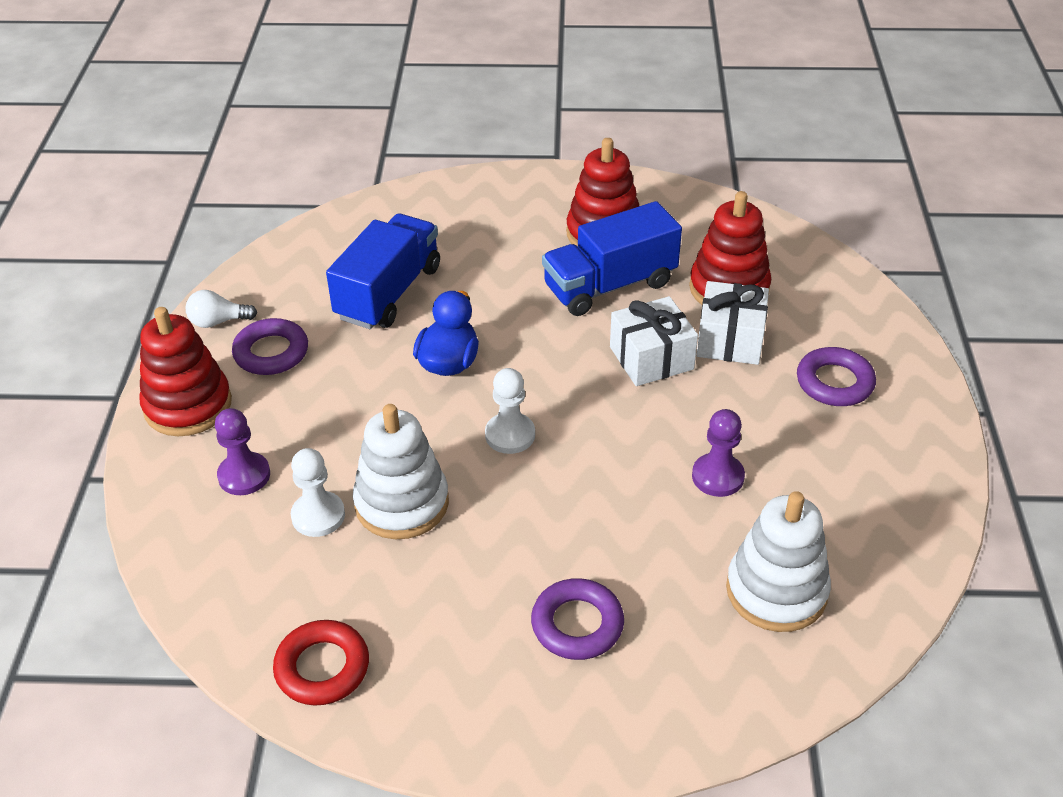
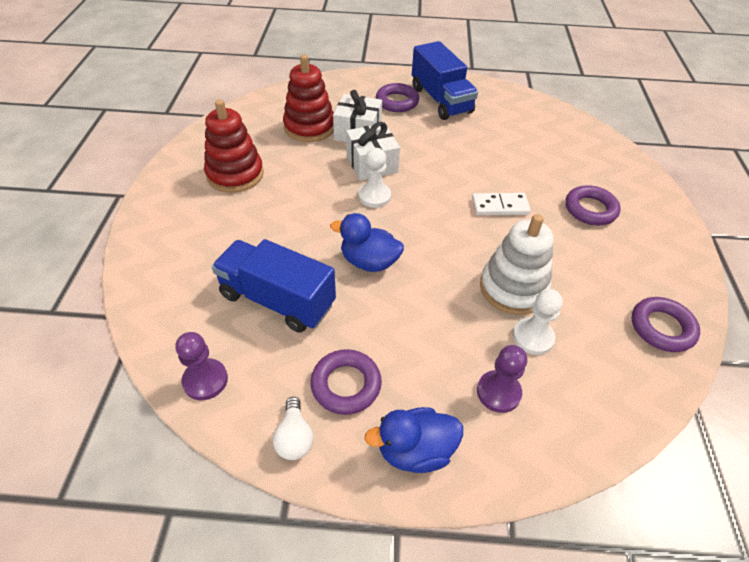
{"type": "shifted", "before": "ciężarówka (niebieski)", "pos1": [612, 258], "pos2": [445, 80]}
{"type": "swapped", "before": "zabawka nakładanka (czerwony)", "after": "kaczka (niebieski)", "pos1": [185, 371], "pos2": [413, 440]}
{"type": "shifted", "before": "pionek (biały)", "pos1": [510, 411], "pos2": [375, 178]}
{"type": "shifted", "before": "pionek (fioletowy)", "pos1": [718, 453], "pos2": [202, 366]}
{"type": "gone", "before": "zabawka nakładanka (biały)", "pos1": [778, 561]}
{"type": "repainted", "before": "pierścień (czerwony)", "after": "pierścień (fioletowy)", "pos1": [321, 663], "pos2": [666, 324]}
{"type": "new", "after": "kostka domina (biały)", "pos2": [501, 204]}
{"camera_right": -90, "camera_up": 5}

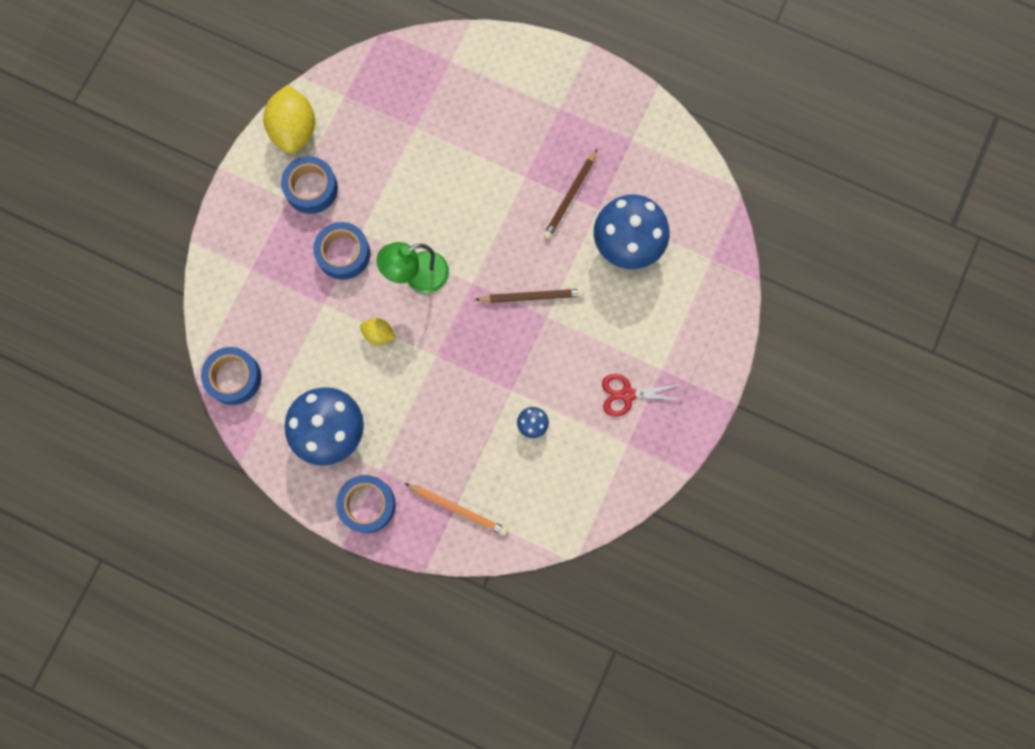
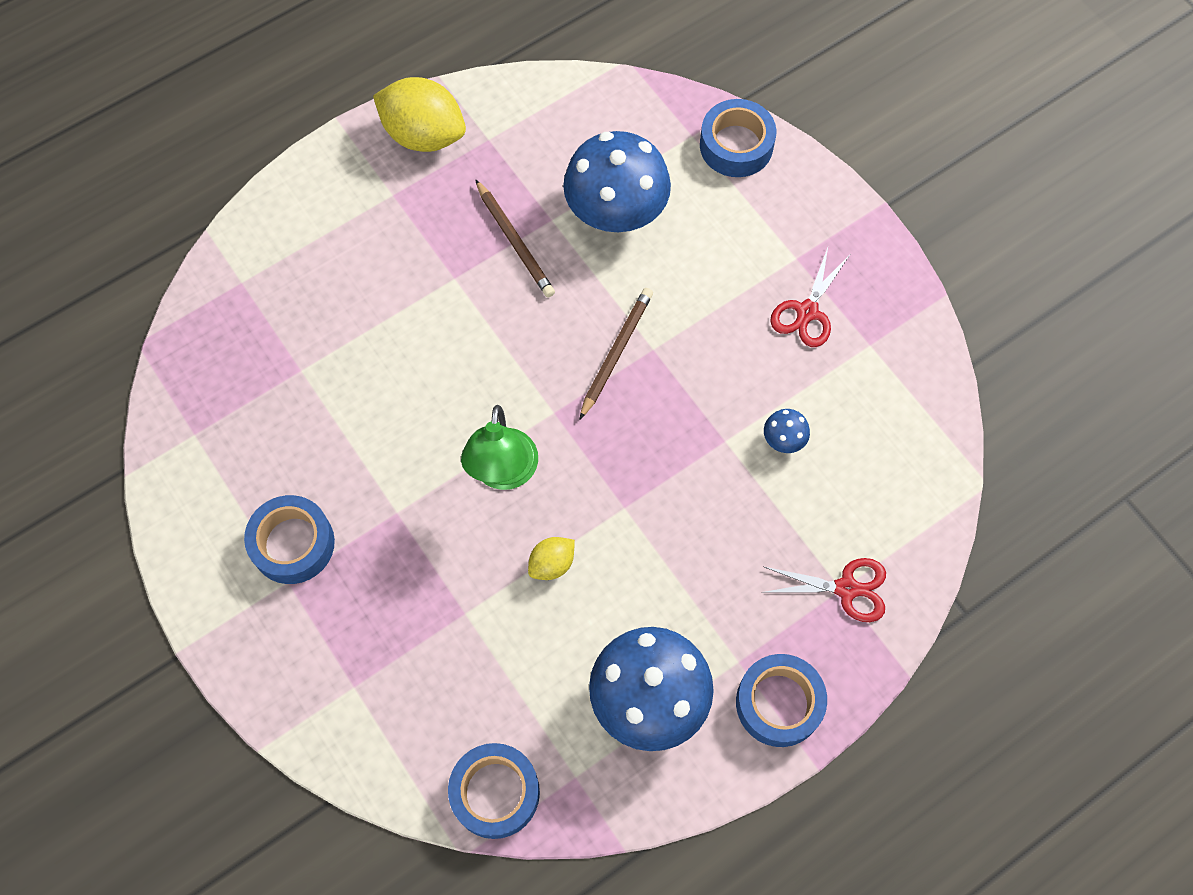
{"type": "shifted", "before": "cytryna (żółty)", "pos1": [289, 119], "pos2": [419, 114]}
{"type": "shifted", "before": "taśma klejąca (niebieski)", "pos1": [341, 251], "pos2": [738, 138]}
{"type": "swapped", "before": "ołówek (pomarańczowy)", "after": "nożyczki (czerwony)", "pos1": [456, 509], "pos2": [823, 590]}
{"camera_right": -60, "camera_up": -10}

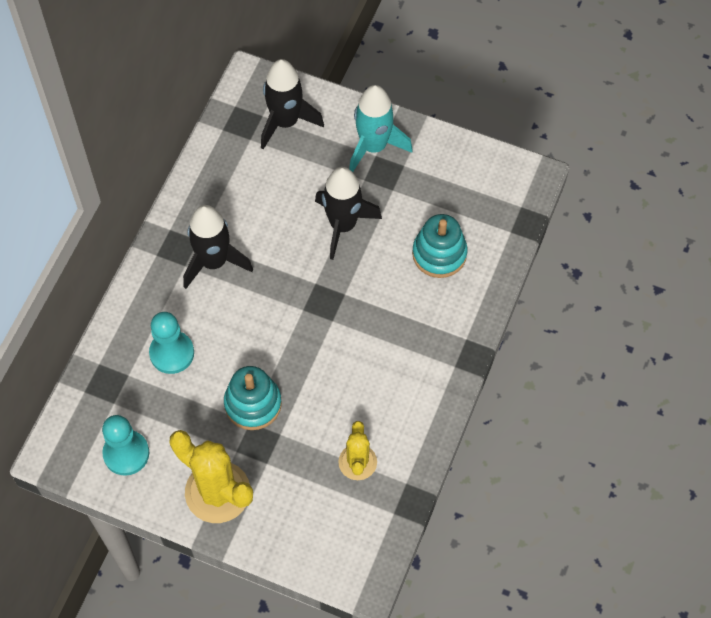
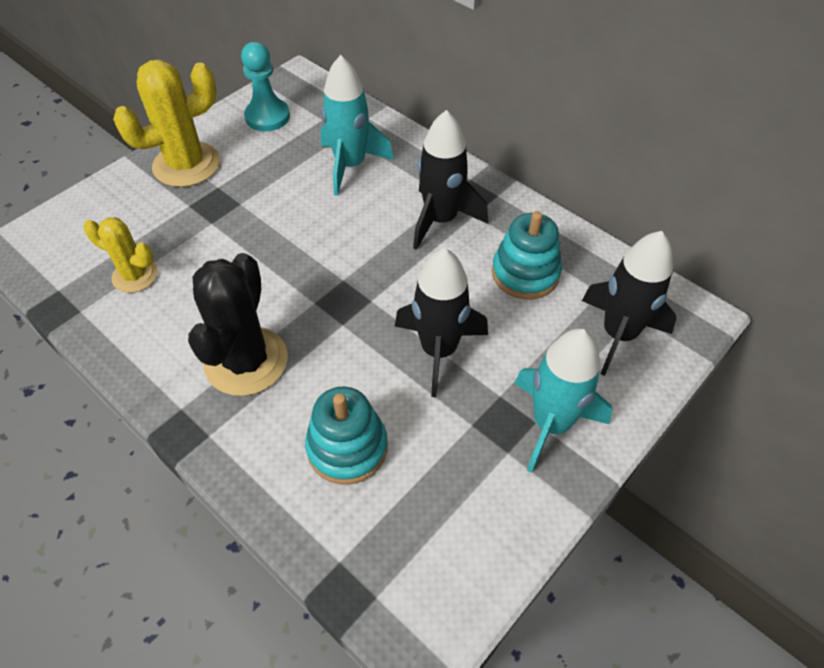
{"type": "swapped", "before": "pionek (turkusowy)", "after": "rakieta (turkusowy)", "pos1": [171, 343], "pos2": [357, 125]}
{"type": "shifted", "before": "zabawka nakładanka (turkusowy)", "pos1": [253, 398], "pos2": [527, 255]}
{"type": "new", "after": "kaktus (czarny)", "pos2": [238, 324]}
{"camera_right": 110, "camera_up": -10}

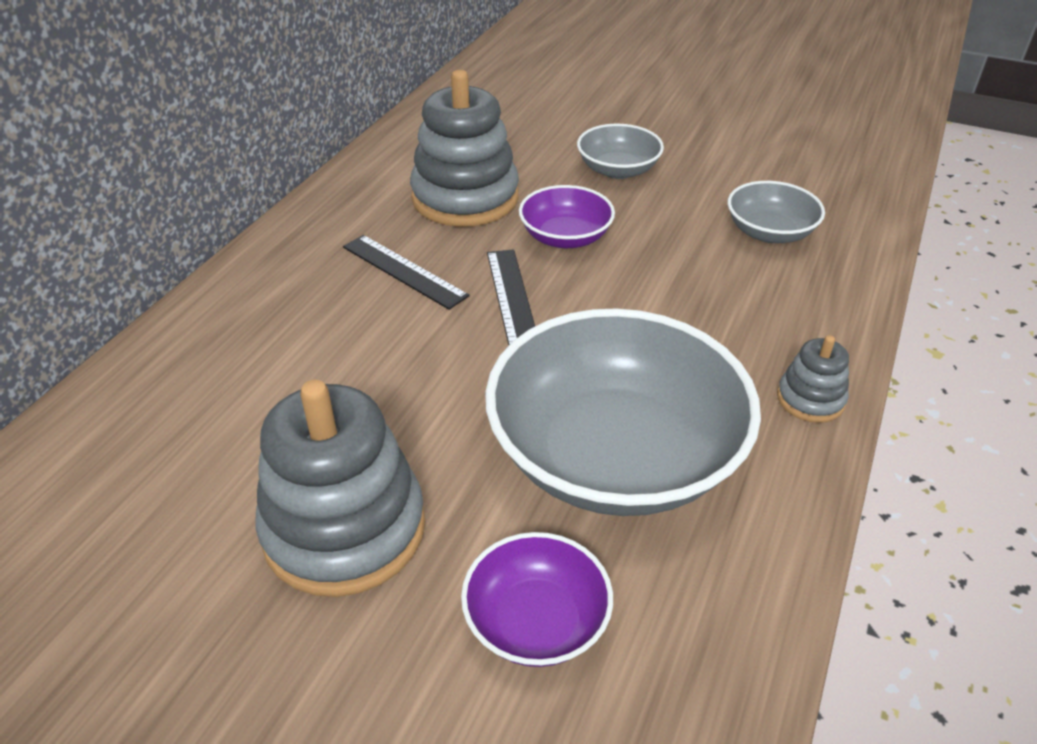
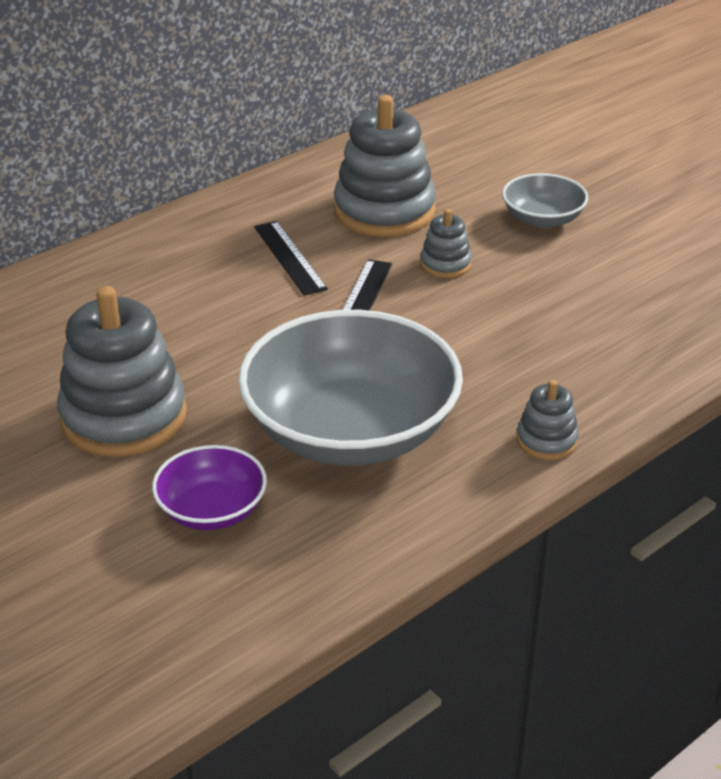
{"type": "gone", "before": "miska (szary)", "pos1": [776, 212]}
{"type": "swapped", "before": "miska (fioletowy)", "after": "zabawka nakładanka (szary)", "pos1": [567, 216], "pos2": [446, 243]}
{"camera_right": 25, "camera_up": -5}

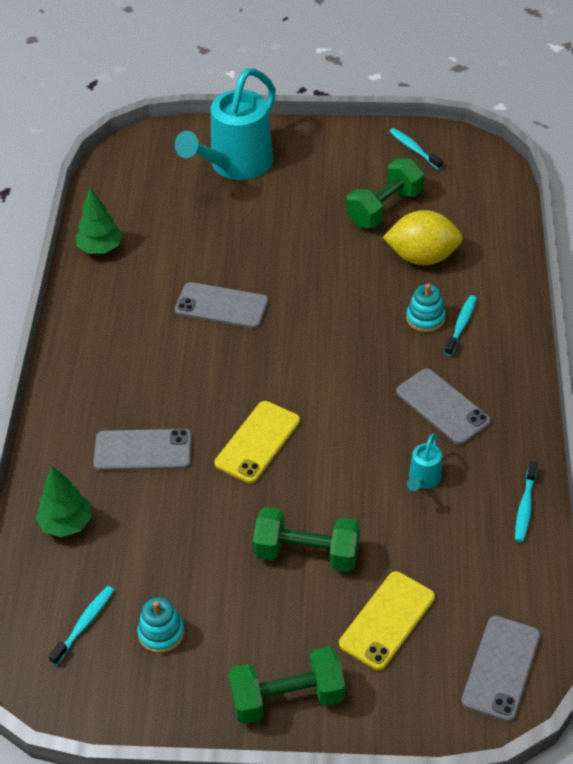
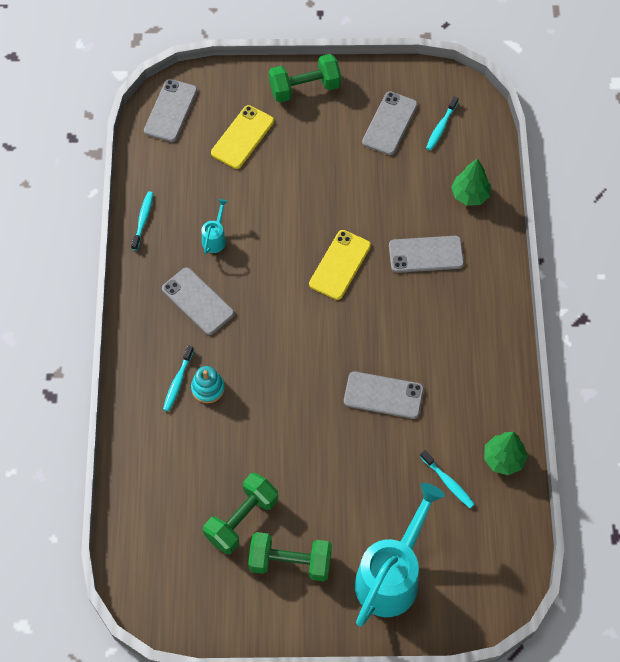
{"type": "shifted", "before": "szczoteczka do zębów (turkusowy)", "pos1": [416, 149], "pos2": [447, 479]}
{"type": "gone", "before": "cytryna (żółty)", "pos1": [423, 237]}
{"type": "shifted", "before": "hantel (zielony)", "pos1": [306, 539], "pos2": [290, 556]}
{"type": "swapped", "before": "zabawka nakładanka (turkusowy)", "after": "telefon (szary)", "pos1": [160, 625], "pos2": [390, 123]}
{"camera_right": 175, "camera_up": 15}

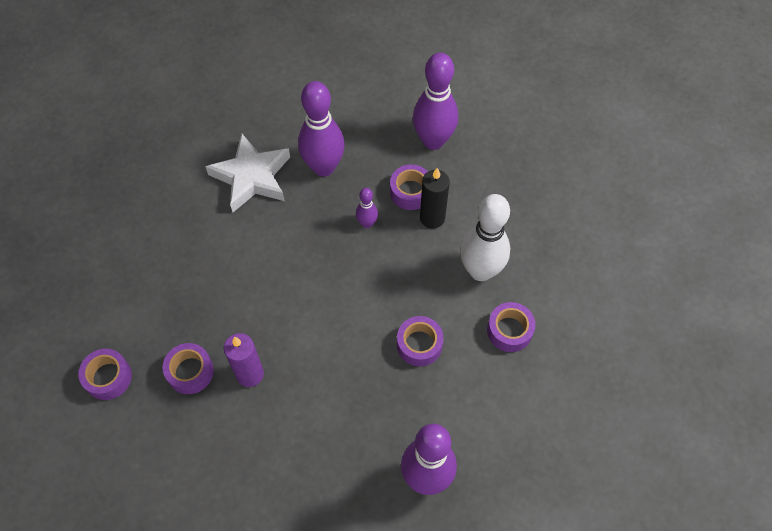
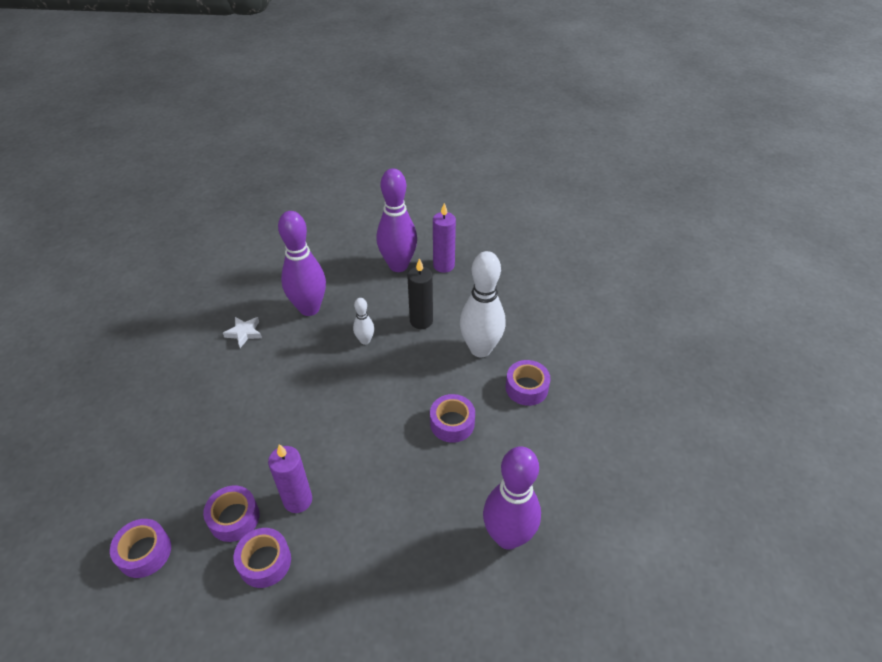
{"type": "scaled", "before": "gwiazda (biały)", "pos1": [247, 172], "pos2": [242, 332], "scale": 0.47}
{"type": "shifted", "before": "taśma klejąca (fioletowy)", "pos1": [409, 187], "pos2": [262, 558]}
{"type": "repainted", "before": "kręgiel (fioletowy)", "after": "kręgiel (biały)", "pos1": [367, 208], "pos2": [363, 321]}
{"type": "new", "after": "świeca (fioletowy)", "pos2": [444, 238]}
{"camera_right": -20, "camera_up": -15}

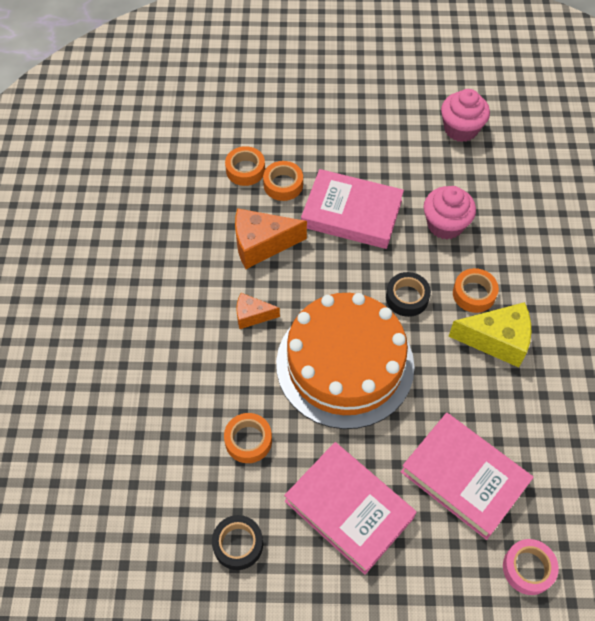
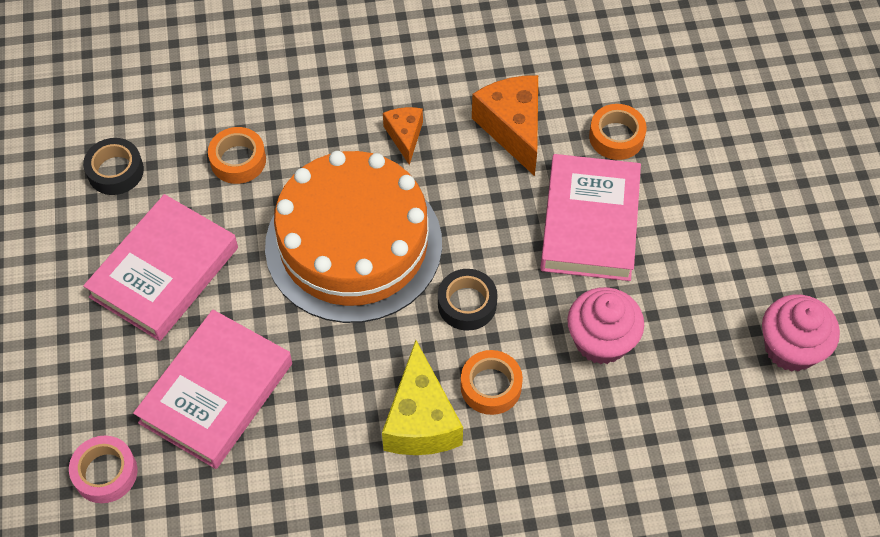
{"type": "gone", "before": "taśma klejąca (pomarańczowy)", "pos1": [245, 166]}
{"camera_right": 80, "camera_up": 0}

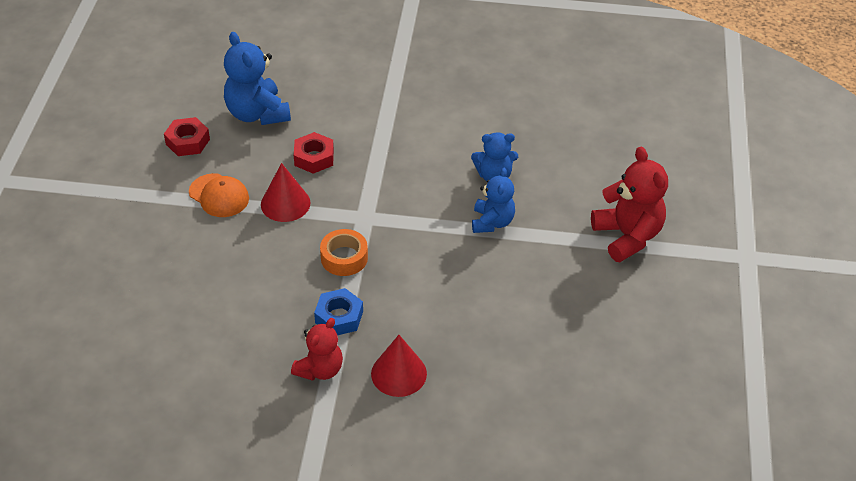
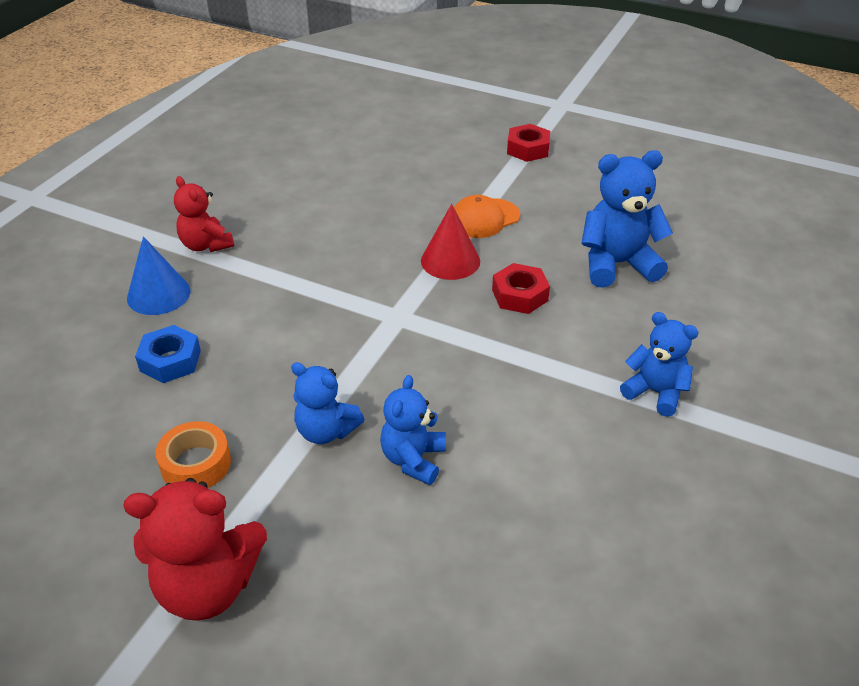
{"type": "shifted", "before": "nakrętka (czerwony)", "pos1": [187, 136], "pos2": [528, 143]}
{"type": "shifted", "before": "taśma klejąca (pomarańczowy)", "pos1": [344, 252], "pos2": [193, 454]}
{"type": "shifted", "before": "nakrętka (niebieski)", "pos1": [338, 311], "pos2": [168, 354]}
{"type": "repainted", "before": "stożek (czerwony)", "after": "stożek (niebieski)", "pos1": [399, 366], "pos2": [159, 275]}
{"type": "new", "after": "miś (niebieski)", "pos2": [659, 364]}
{"camera_right": 110, "camera_up": -5}

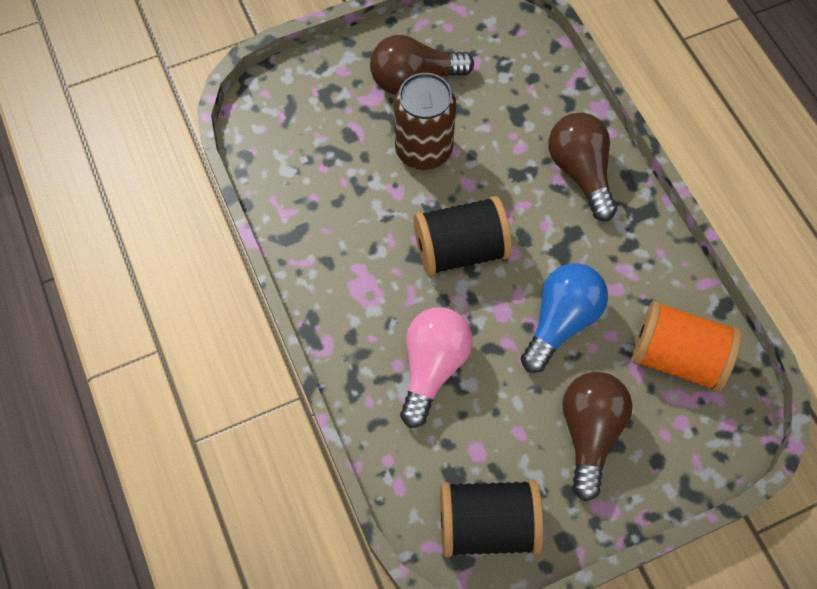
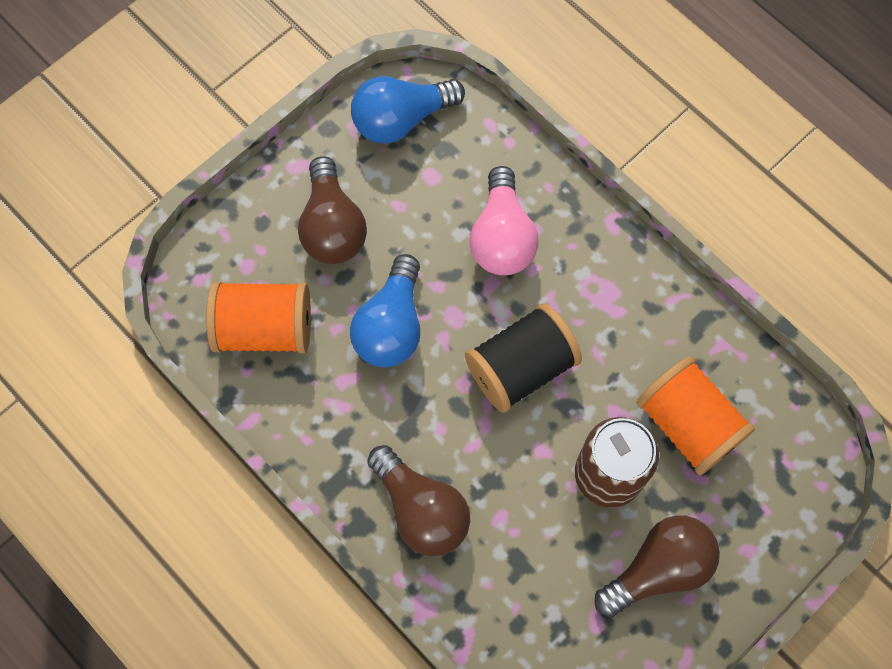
{"type": "swapped", "before": "szpulka (czarny)", "after": "żarówka (niebieski)", "pos1": [492, 518], "pos2": [408, 110]}
{"type": "new", "after": "szpulka (pomarańczowy)", "pos2": [695, 415]}
{"camera_right": 160, "camera_up": 5}

